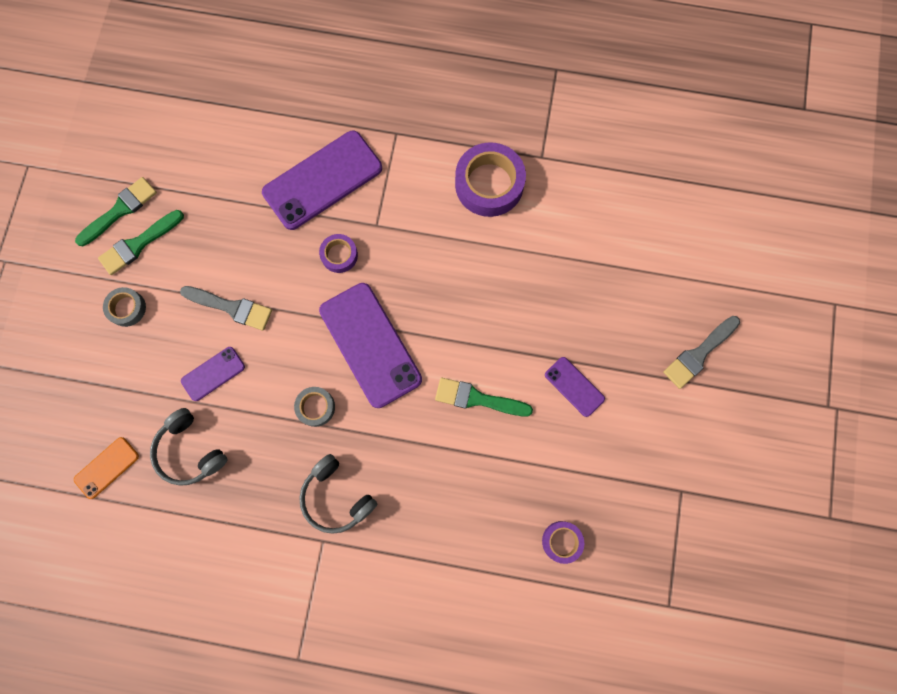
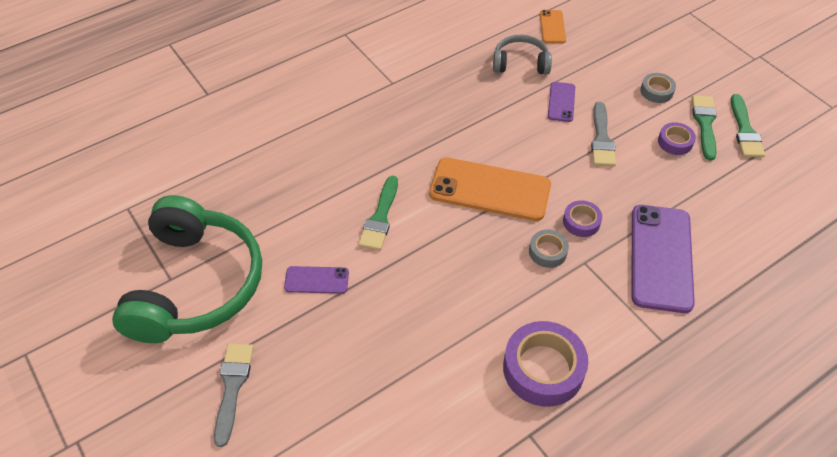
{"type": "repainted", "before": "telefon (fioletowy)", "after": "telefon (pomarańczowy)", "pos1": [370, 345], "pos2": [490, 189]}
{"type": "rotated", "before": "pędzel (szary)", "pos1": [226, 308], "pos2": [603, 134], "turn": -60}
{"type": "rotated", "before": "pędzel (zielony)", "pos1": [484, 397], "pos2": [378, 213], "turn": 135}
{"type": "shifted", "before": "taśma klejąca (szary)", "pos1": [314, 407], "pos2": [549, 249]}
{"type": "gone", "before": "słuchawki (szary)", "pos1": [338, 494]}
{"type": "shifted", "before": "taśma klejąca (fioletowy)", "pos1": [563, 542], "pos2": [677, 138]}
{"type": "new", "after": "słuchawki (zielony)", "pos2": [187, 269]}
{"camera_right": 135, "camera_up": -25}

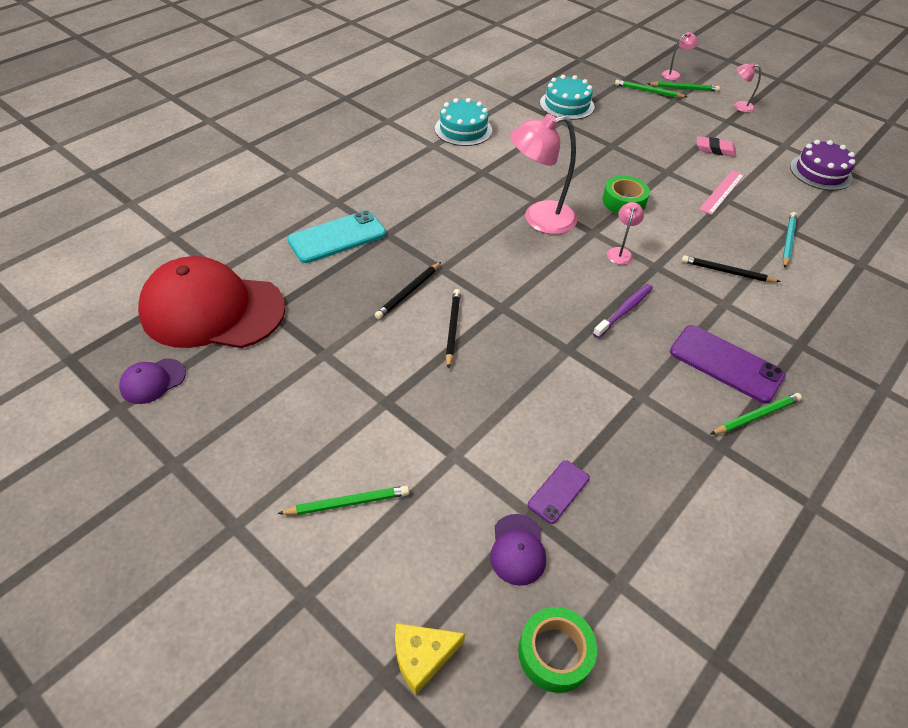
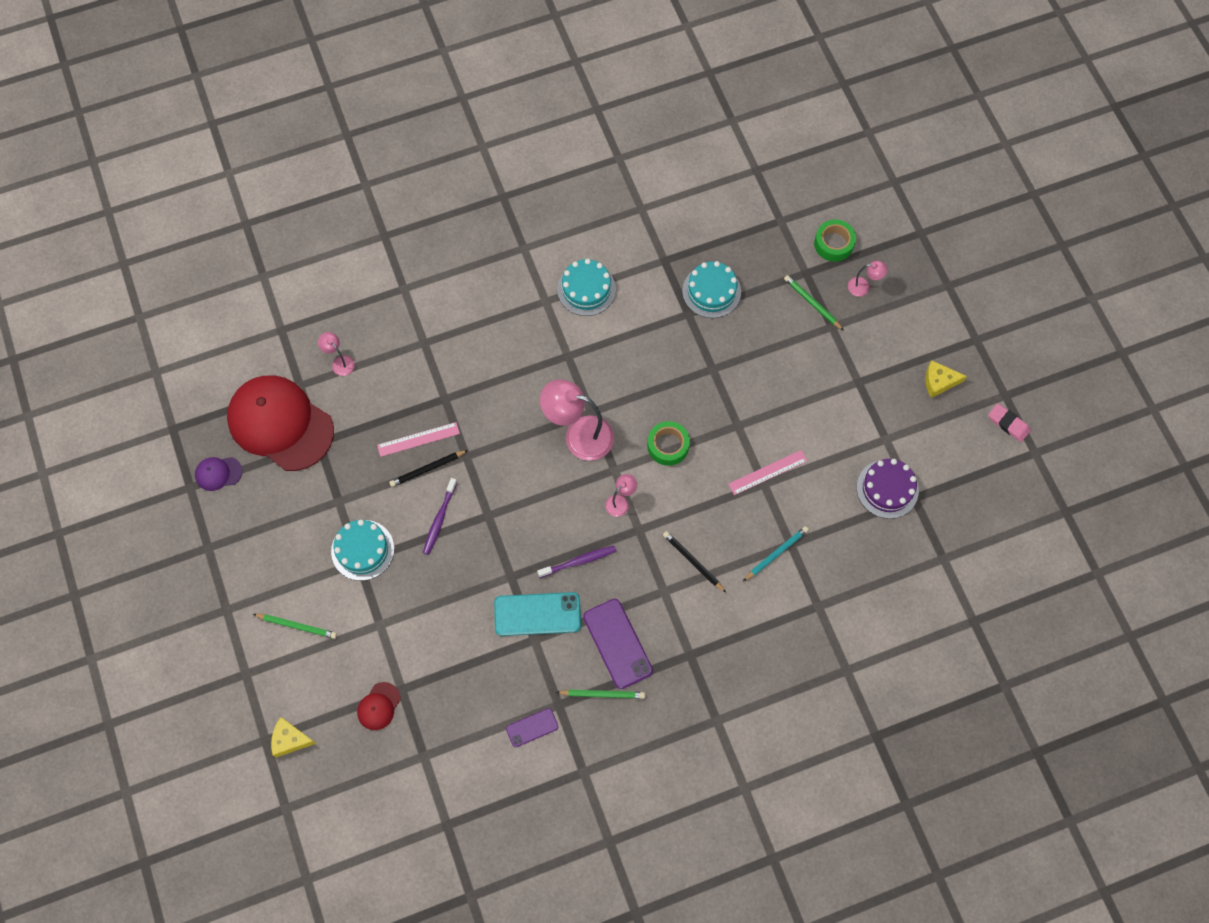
{"type": "shifted", "before": "lampka (różowy)", "pos1": [747, 87], "pos2": [336, 354]}
{"type": "gone", "before": "ołówek (zielony)", "pos1": [683, 87]}
{"type": "shifted", "before": "gumka do mazania (różowy)", "pos1": [716, 146], "pos2": [1010, 422]}
{"type": "shifted", "before": "telefon (turkusowy)", "pos1": [336, 236], "pos2": [537, 614]}
{"type": "swapped", "before": "ołówek (czarny)", "after": "szczoteczka do zębów (fioletowy)", "pos1": [453, 329], "pos2": [440, 516]}
{"type": "shifted", "before": "telefon (fioletowy)", "pos1": [559, 492], "pos2": [532, 727]}
{"type": "repainted", "before": "czapka (fioletowy)", "after": "czapka (czerwony)", "pos1": [518, 550], "pos2": [379, 706]}
{"type": "shifted", "before": "taśma klejąca (zielony)", "pos1": [557, 650], "pos2": [835, 241]}
{"type": "new", "after": "ser (żółty)", "pos2": [946, 379]}
{"type": "new", "after": "linijka (różowy)", "pos2": [418, 439]}
{"type": "new", "after": "tort (turkusowy)", "pos2": [362, 550]}
{"camera_right": 30, "camera_up": 20}

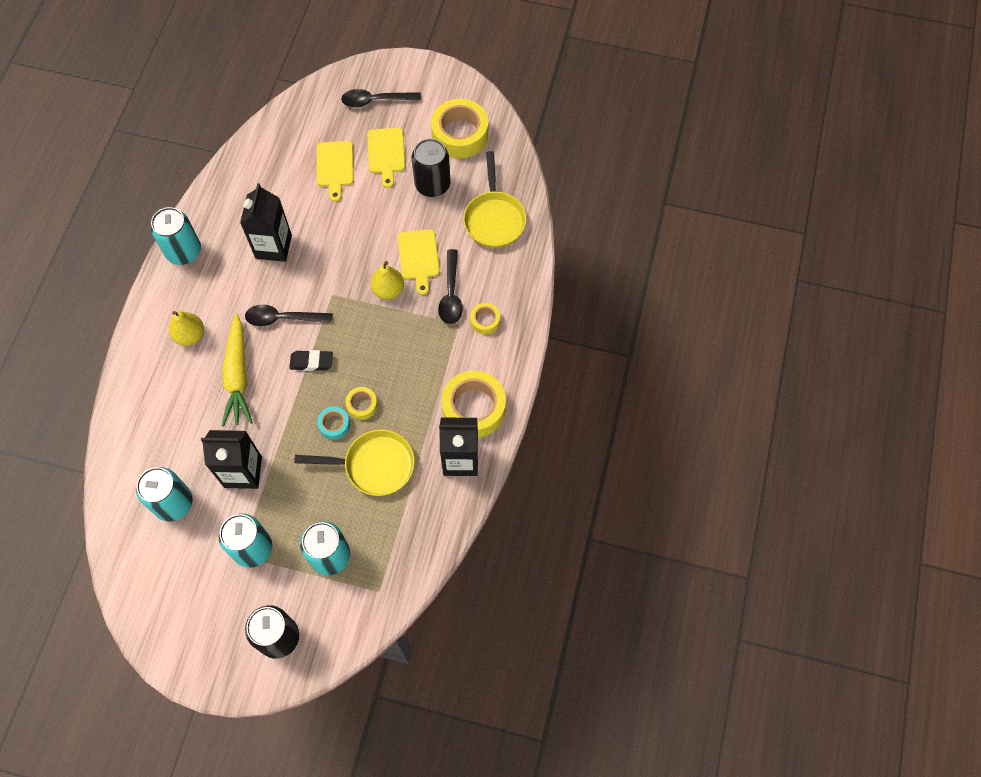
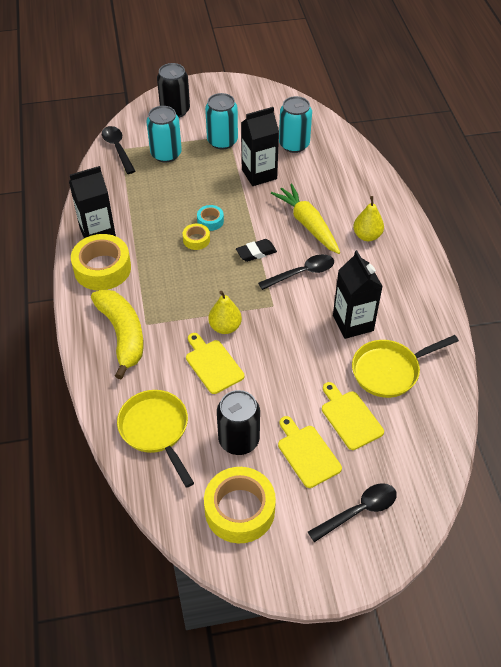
{"type": "gone", "before": "puszka (turkusowy)", "pos1": [176, 236]}
{"type": "shifted", "before": "łyżka (czarny)", "pos1": [450, 286], "pos2": [118, 150]}
{"type": "swapped", "before": "taśma klejąca (żółty)", "after": "banan (żółty)", "pos1": [485, 319], "pos2": [117, 334]}
{"type": "shifted", "before": "patelnia (żółty)", "pos1": [354, 462], "pos2": [405, 366]}
{"camera_right": 155, "camera_up": -15}

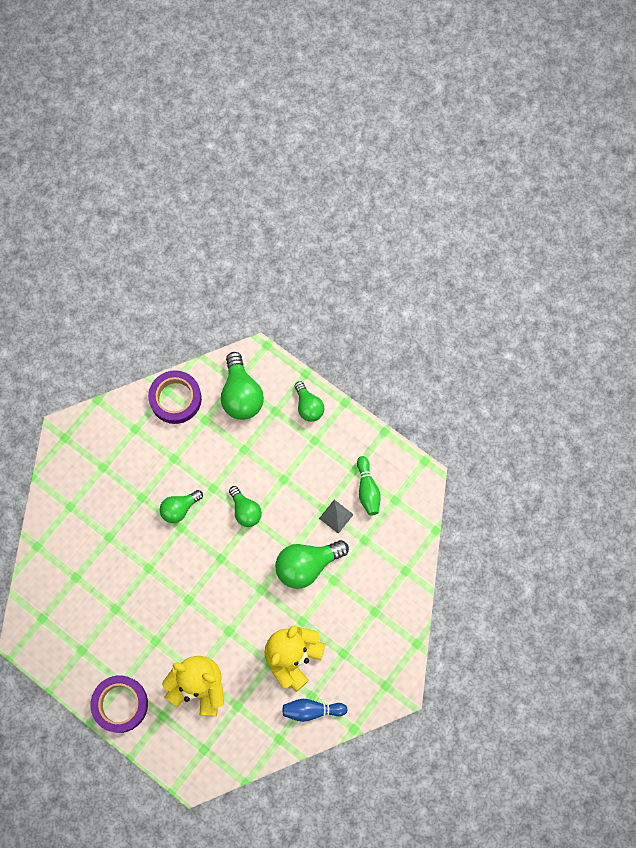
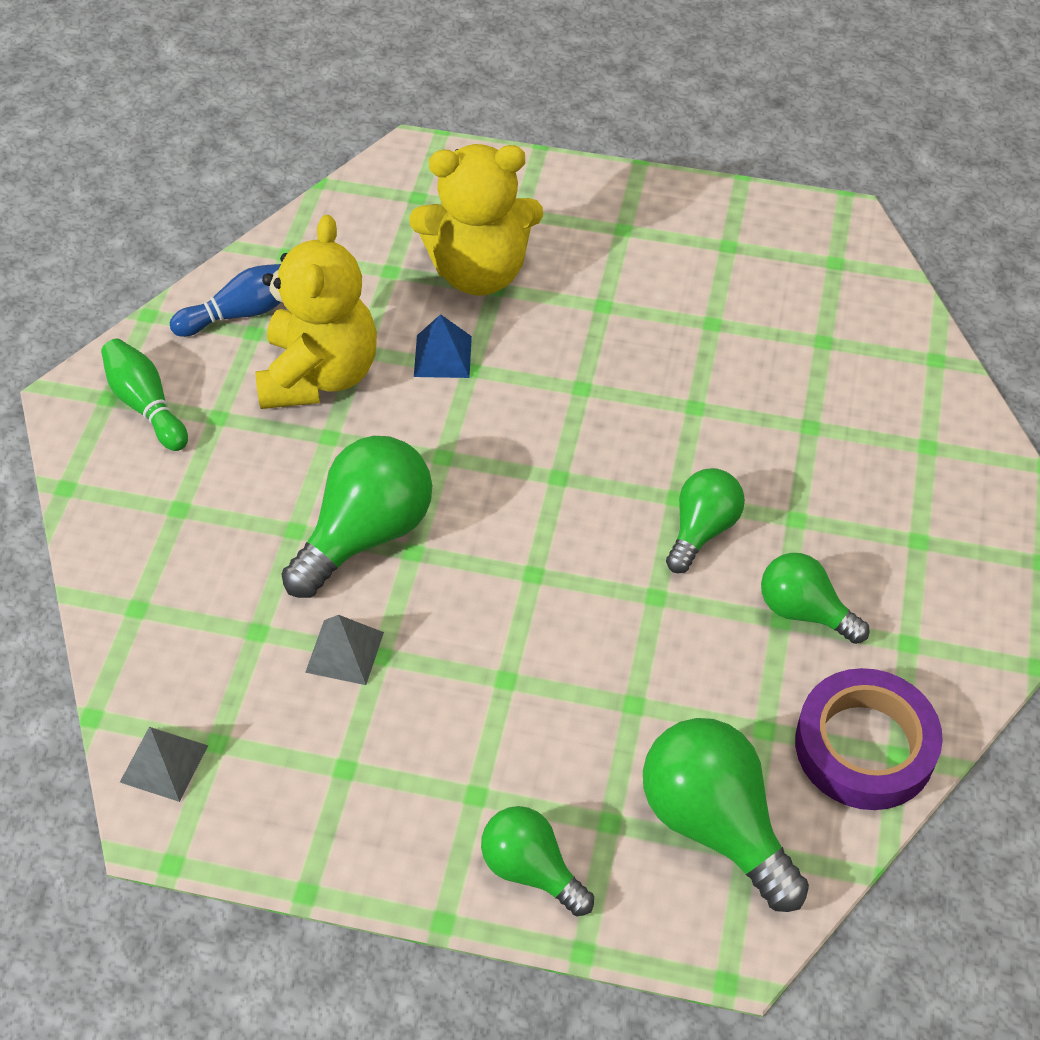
{"type": "shifted", "before": "kręgiel (zielony)", "pos1": [369, 486], "pos2": [144, 395]}
{"type": "shifted", "before": "żarówka (zielony)", "pos1": [245, 506], "pos2": [815, 598]}
{"type": "gone", "before": "taśma klejąca (fioletowy)", "pos1": [119, 704]}
{"type": "new", "after": "piramida (niebieski)", "pos2": [443, 346]}
{"type": "new", "after": "piramida (szary)", "pos2": [164, 764]}
{"camera_right": 155, "camera_up": -20}

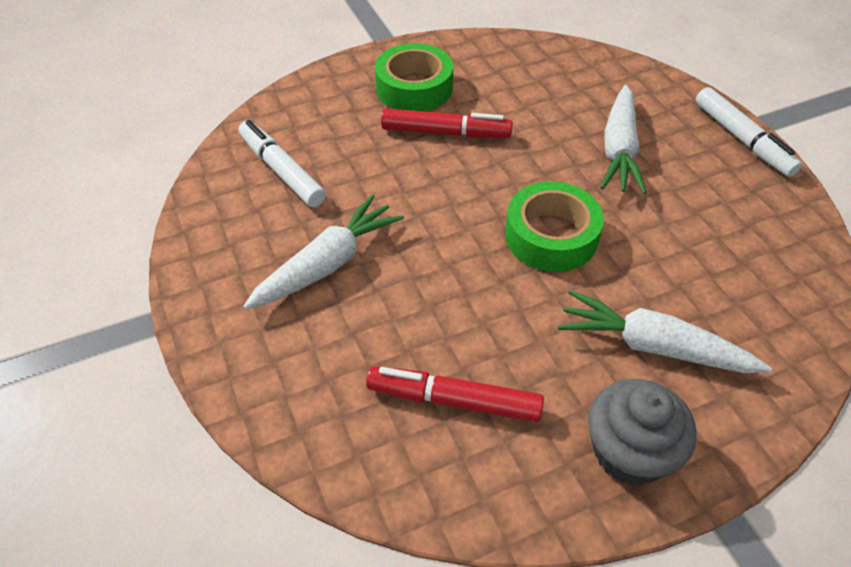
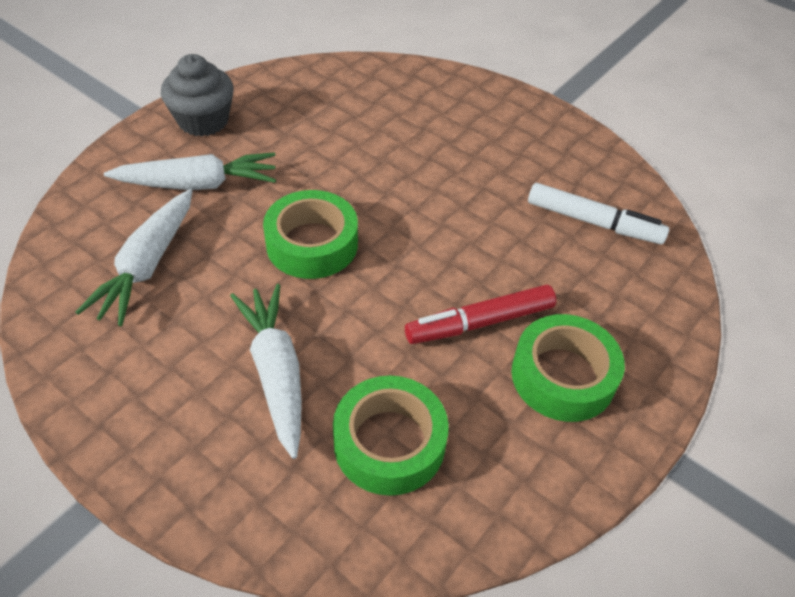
{"type": "gone", "before": "flamaster (biały)", "pos1": [748, 132]}
{"type": "shifted", "before": "marchewka (biały)", "pos1": [323, 252], "pos2": [134, 257]}
{"type": "gone", "before": "flamaster (czerwony)", "pos1": [455, 394]}
{"type": "new", "after": "taśma klejąca (zielony)", "pos2": [391, 435]}
{"camera_right": 150, "camera_up": 0}

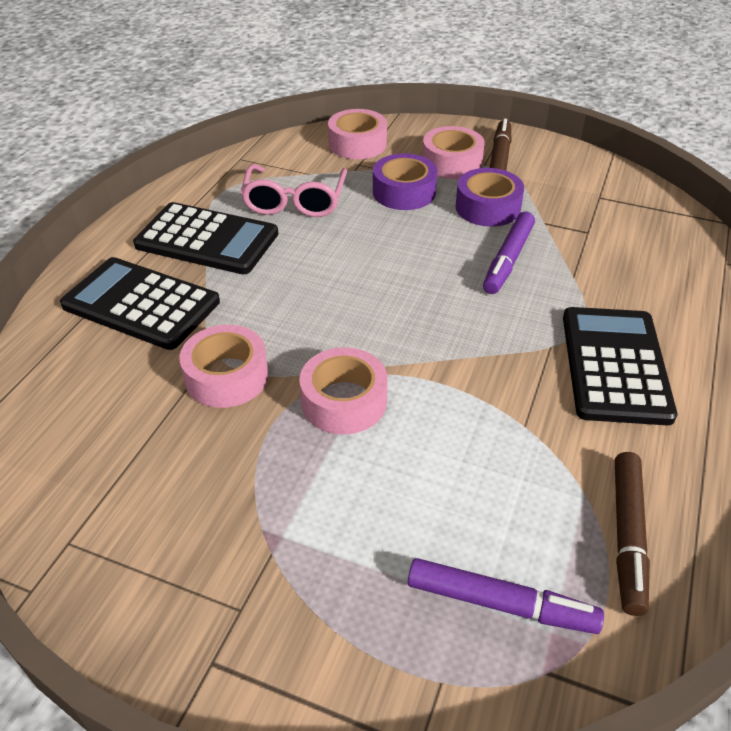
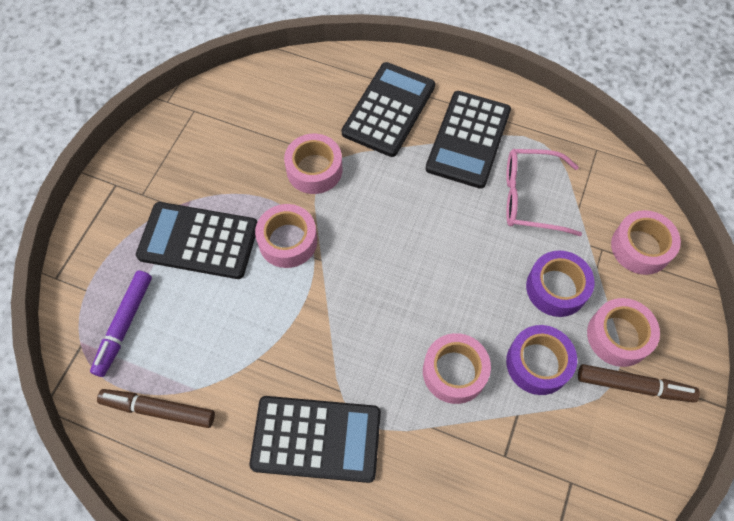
{"type": "swapped", "before": "flamaster (fioletowy)", "after": "taśma klejąca (różowy)", "pos1": [509, 253], "pos2": [457, 368]}
{"type": "new", "after": "kalkulator (czarny)", "pos2": [196, 240]}
{"camera_right": 90, "camera_up": 20}

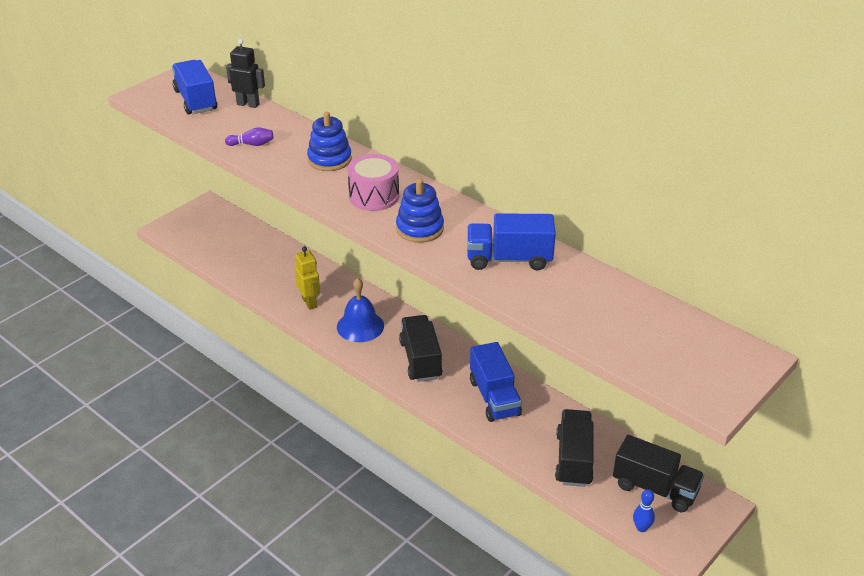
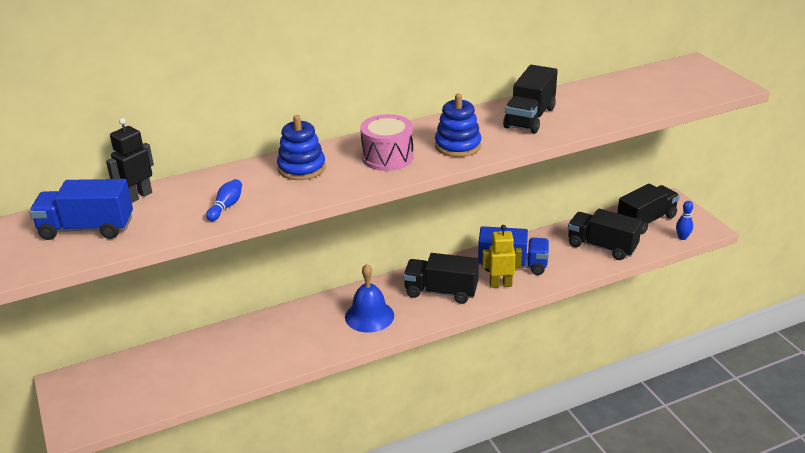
{"type": "repainted", "before": "kręgiel (fioletowy)", "after": "kręgiel (niebieski)", "pos1": [249, 137], "pos2": [224, 200]}
{"type": "repainted", "before": "ciężarówka (niebieski)", "after": "ciężarówka (czarny)", "pos1": [511, 241], "pos2": [530, 99]}
{"type": "shifted", "before": "robot (żółty)", "pos1": [307, 278], "pos2": [502, 256]}
{"camera_right": -65, "camera_up": -5}

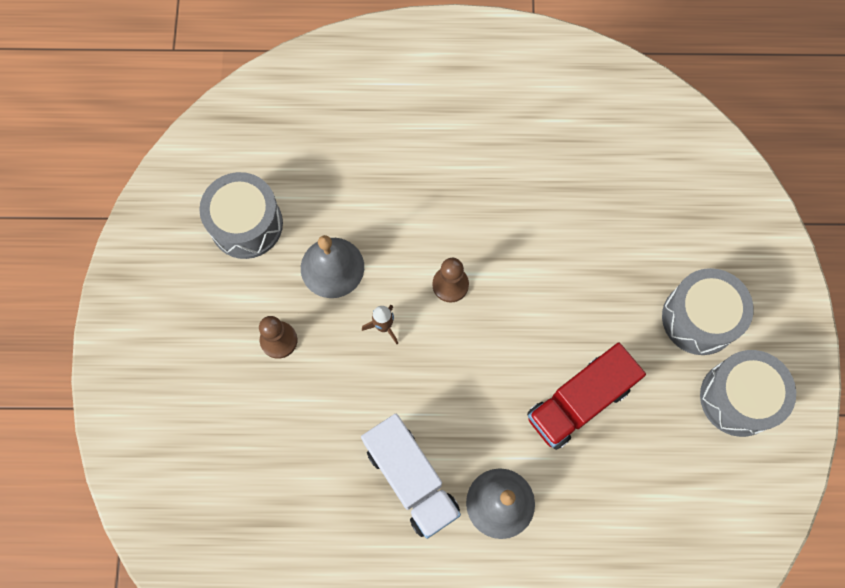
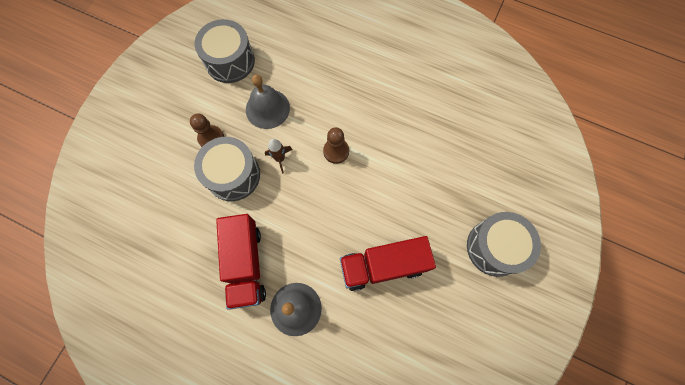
{"type": "shifted", "before": "bęben (szary)", "pos1": [748, 393], "pos2": [227, 169]}
{"type": "repainted", "before": "ciężarówka (biały)", "after": "ciężarówka (czerwony)", "pos1": [411, 476], "pos2": [241, 262]}
{"camera_right": 25, "camera_up": 0}

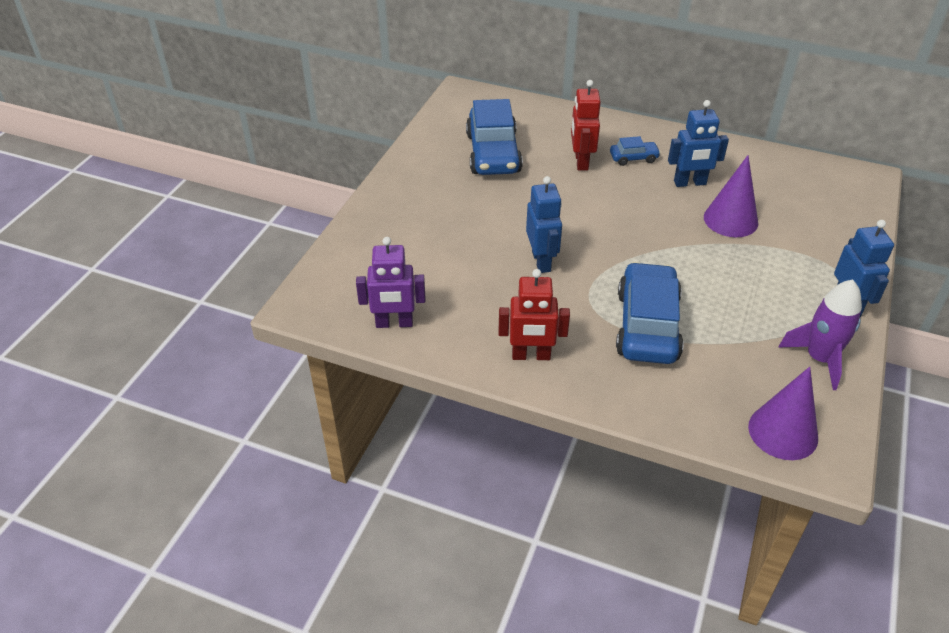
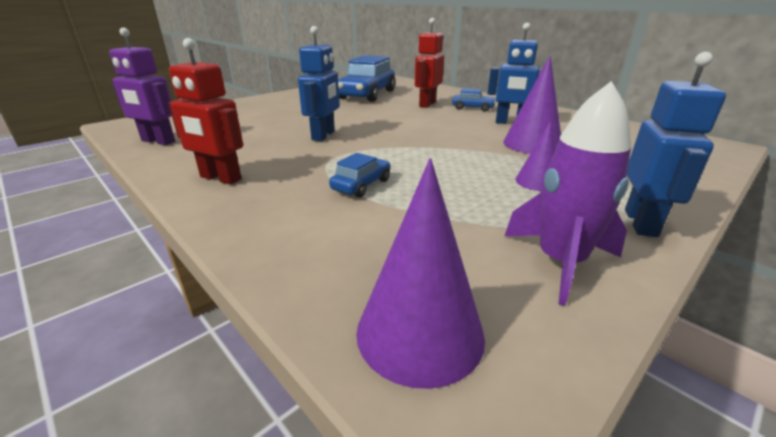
{"type": "scaled", "before": "samochód (niebieski)", "pos1": [650, 313], "pos2": [360, 175], "scale": 0.47}
{"type": "new", "after": "stożek (fioletowy)", "pos2": [535, 156]}
{"camera_right": 25, "camera_up": -15}

